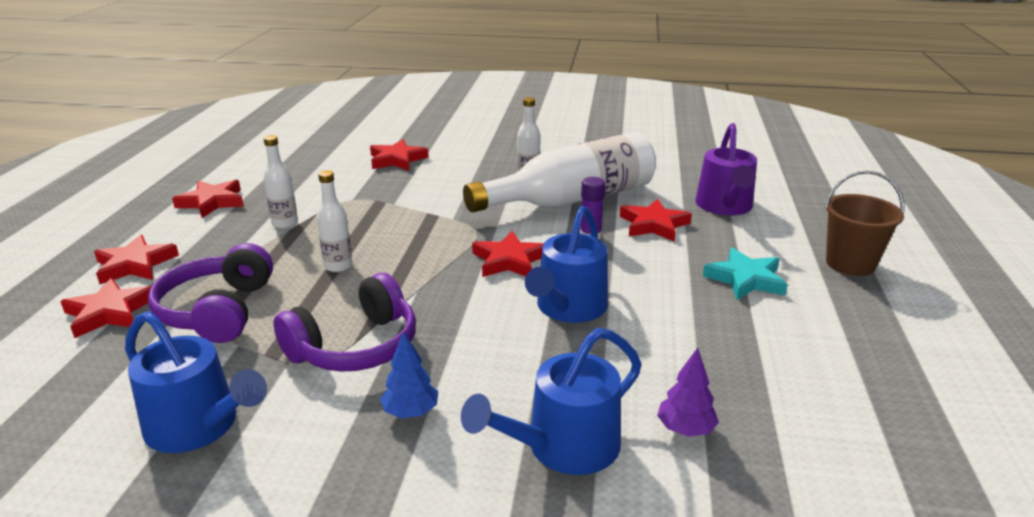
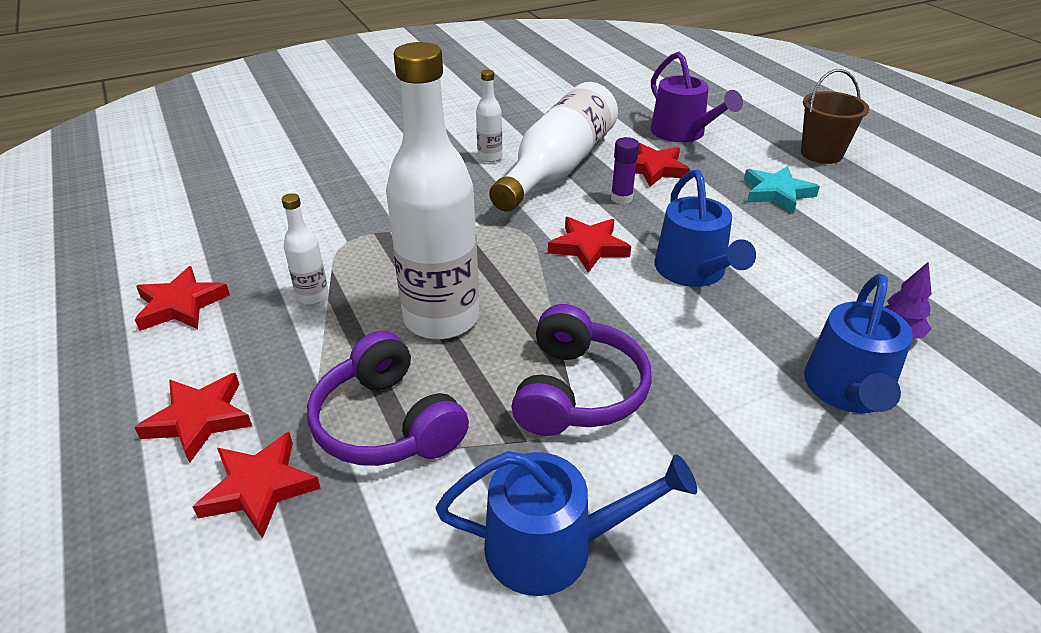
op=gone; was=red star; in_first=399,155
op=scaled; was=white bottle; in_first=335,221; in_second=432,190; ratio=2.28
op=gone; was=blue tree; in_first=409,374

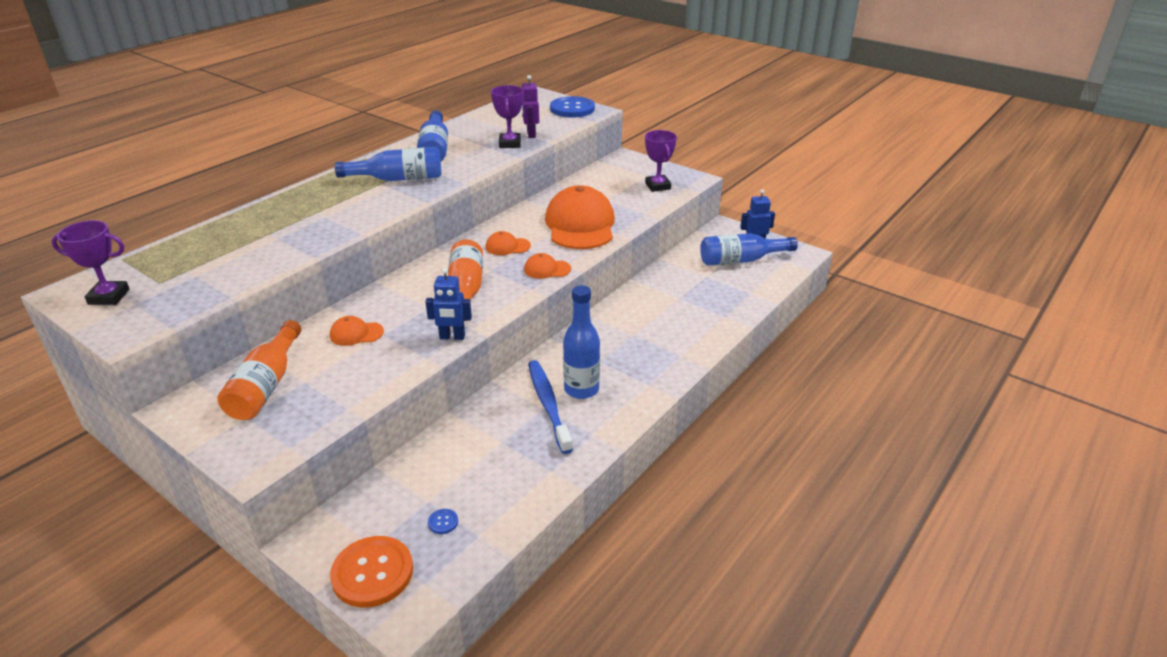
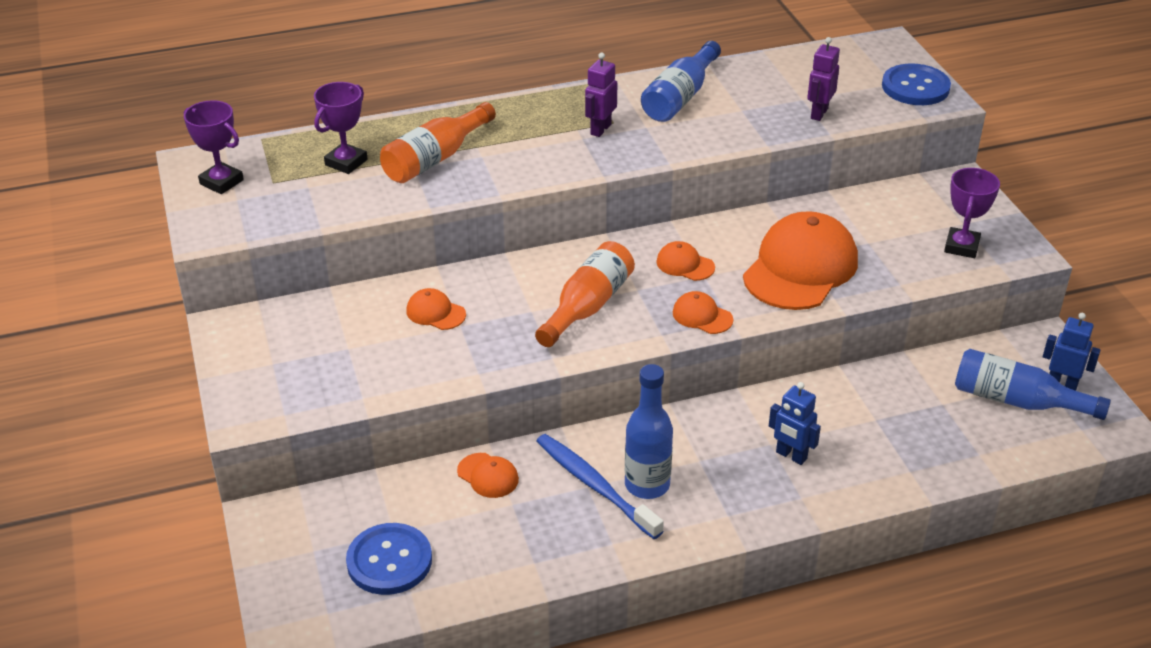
op=shifted; was=purple trophy; in_first=507,116; in_second=341,128
op=swapped; was=blue bottle; now=purple robot; in_first=388,164; in_second=601,95
op=shifted; was=blue robot; in_first=448,304; in_second=795,423
op=shifted; was=orange bottle; in_first=259,370; in_second=438,142
op=rotated; was=blue toothbrush; in_first=550,407; in_second=600,486; clockwise=-60
op=scaled; was=blue button; in_first=443,521; in_second=389,559; ratio=2.5
op=gone; was=orange button; in_first=371,572
op=new; now=orange cap; in_second=488,475

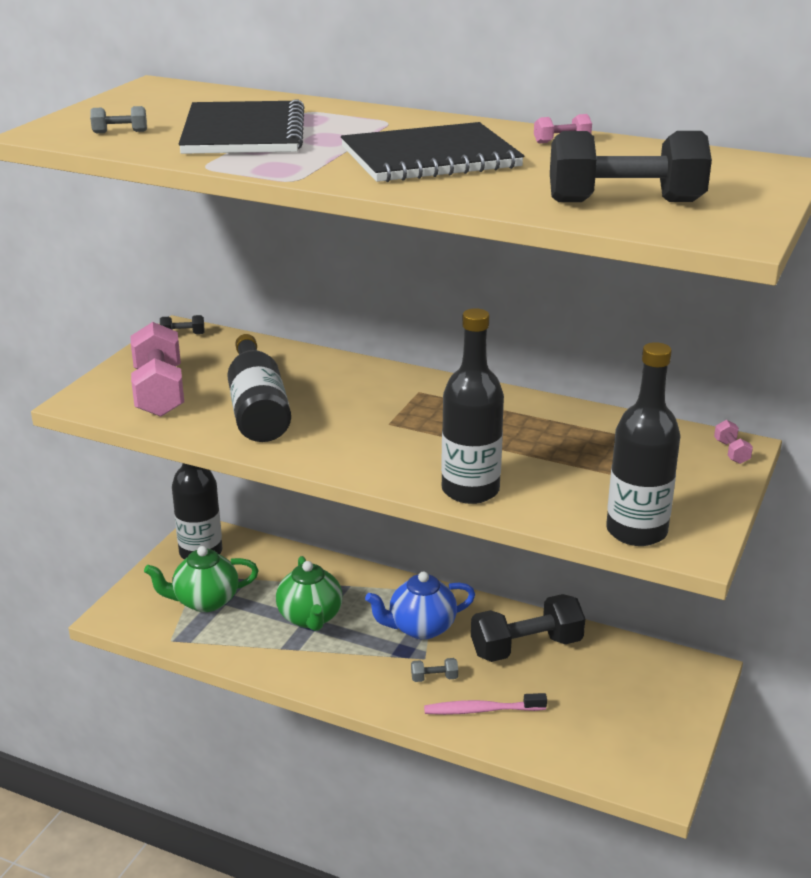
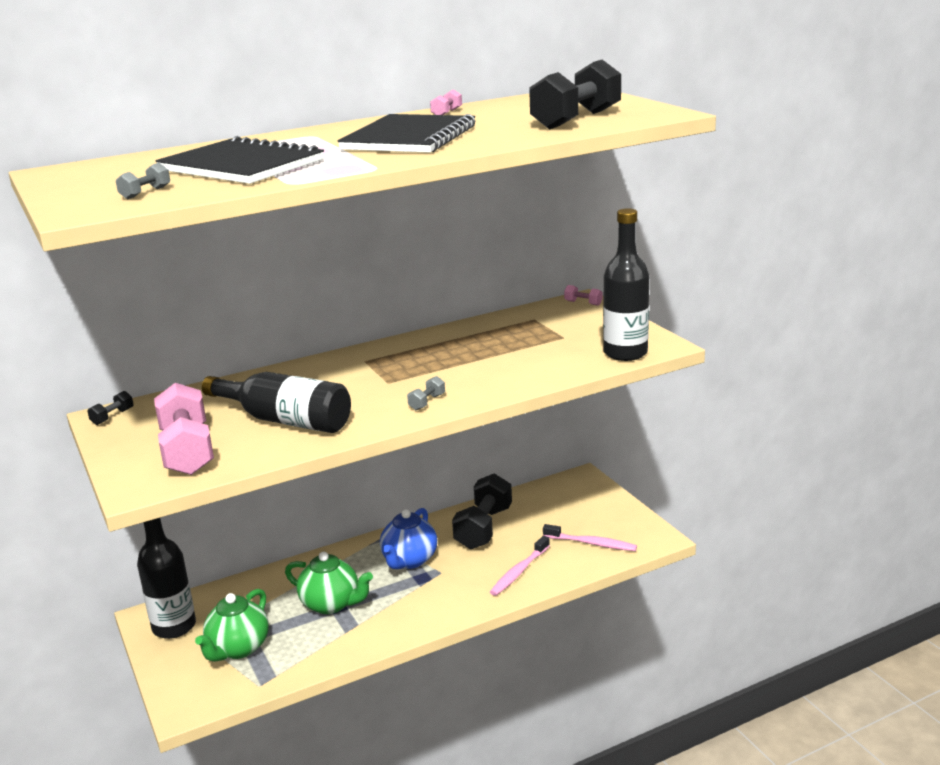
op=gone; was=black bottle; in_first=472,406
op=rotated; was=pink dumbbell; in_first=157,369; in_second=184,429; clockwise=45
op=shifted; was=grey dumbbell; in_first=434,670; in_second=426,393
op=new; now=pink toothbrush; in_second=590,537

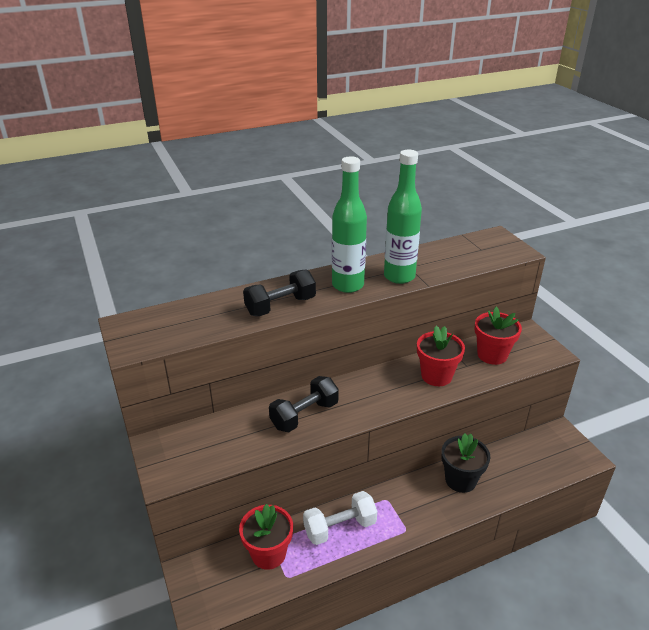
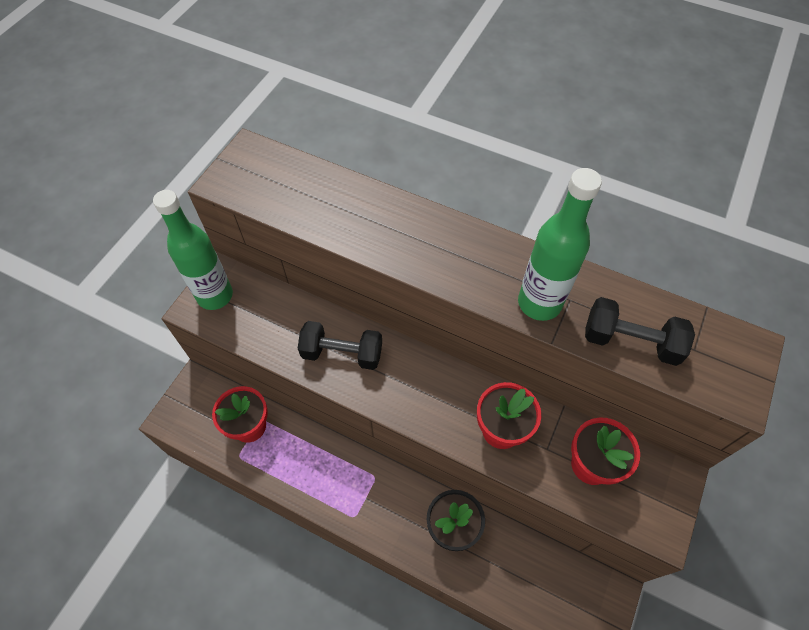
op=shifted; was=green bottle; in_first=349,224; in_second=193,250
op=shifted; was=black dumbbell; in_first=279,292; in_second=640,331
op=gone; was=white dumbbell; in_first=340,518

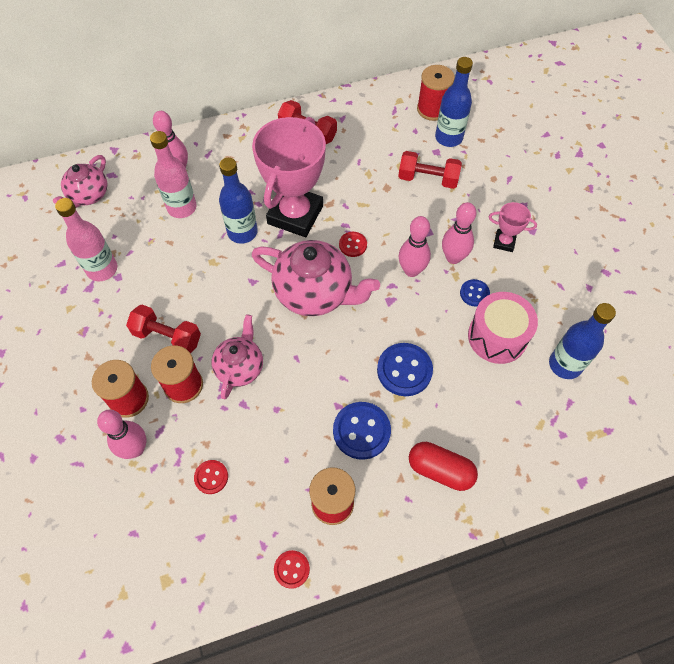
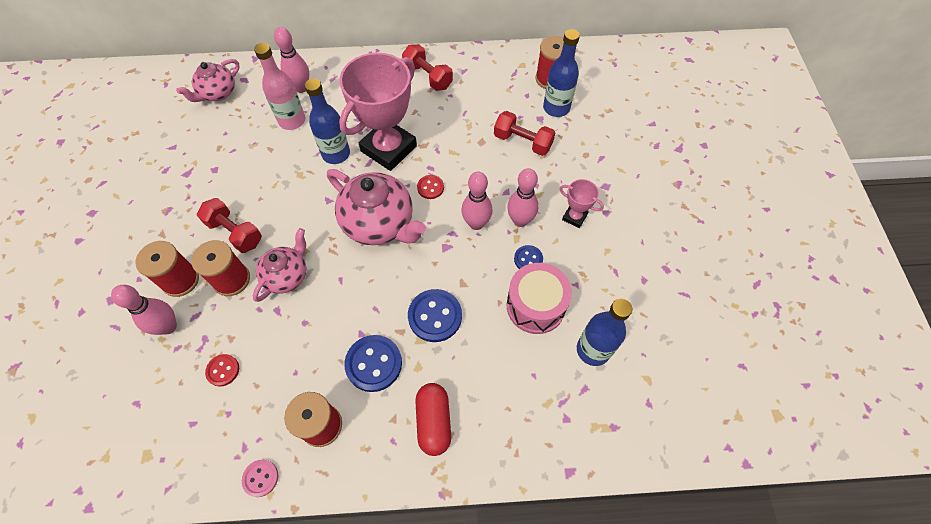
op=gone; was=pink bottle; in_first=86,239
op=rotated; was=red capsule; in_first=443,466; in_second=433,419; clockwise=45
op=repainted; was=red button; now=pink button; in_first=292,569; in_second=260,478

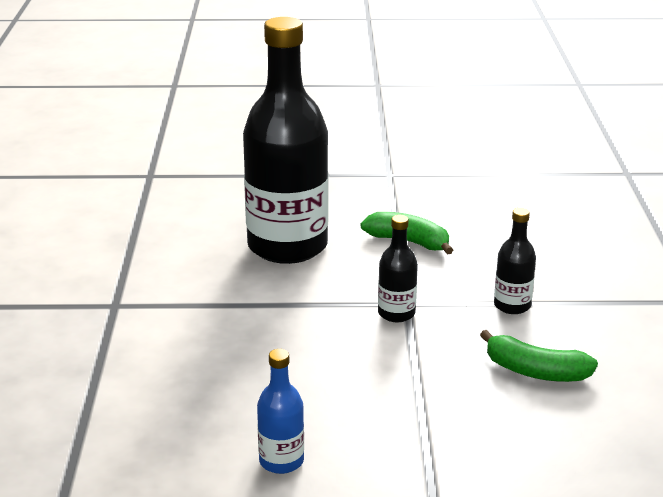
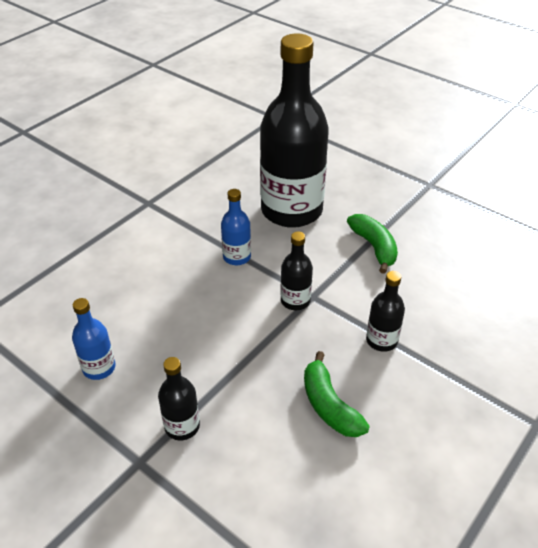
op=new; now=blue bottle; in_second=236,227
op=new; now=black bottle; in_second=179,398

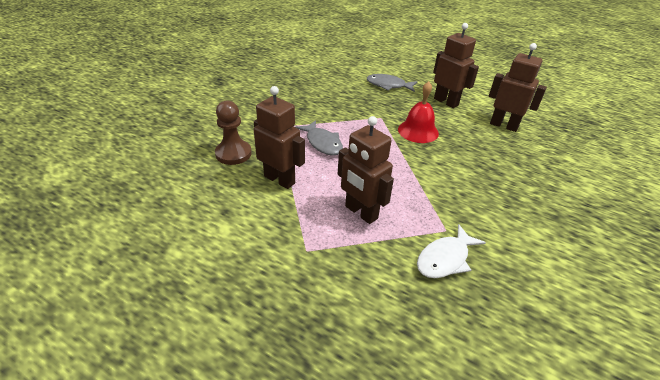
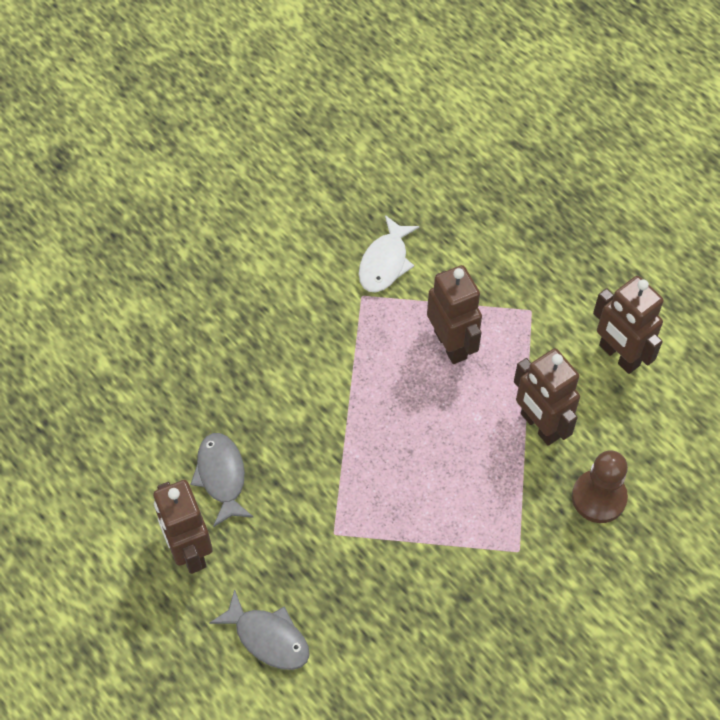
op=shifted; was=brown robot; in_first=518,87; in_second=628,325
op=gone; was=red bell; in_first=418,112
op=shifted; was=grey fish; in_first=319,138; in_second=222,480
op=rotated; was=white fish; in_first=451,251; in_second=389,253; clockwise=135

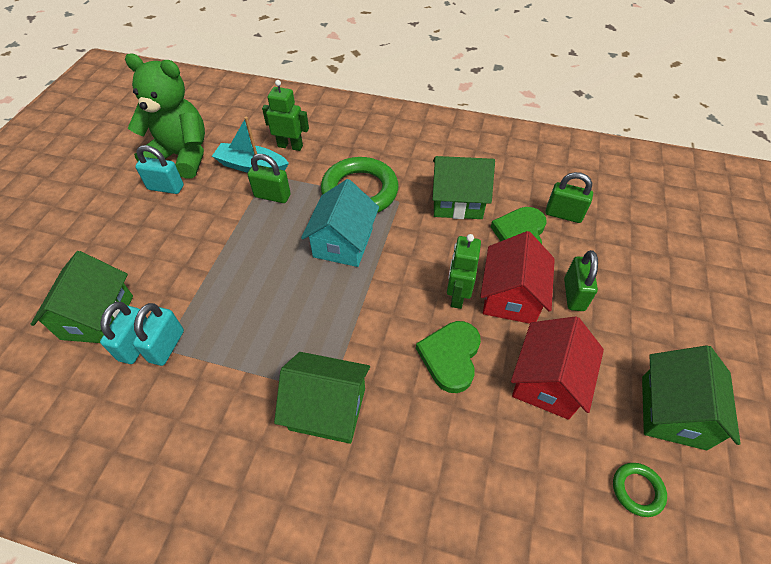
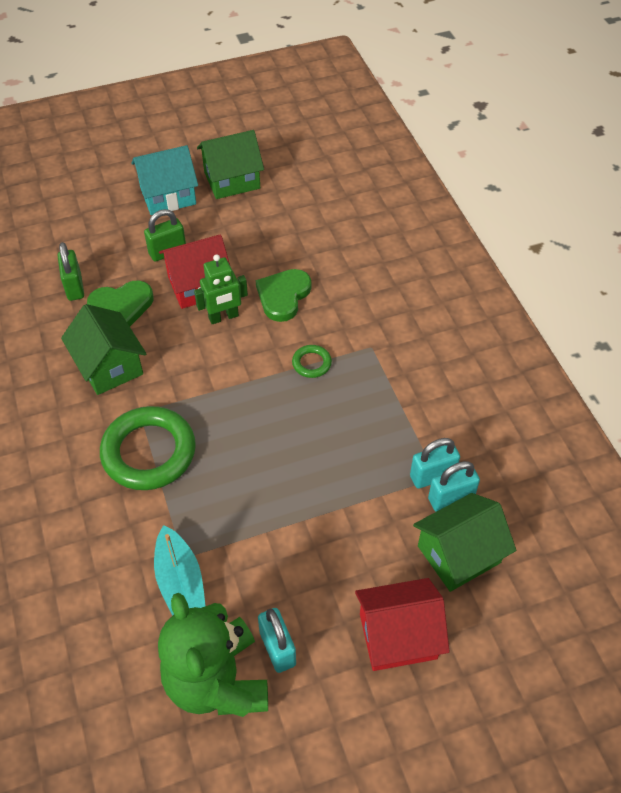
op=gone; was=green robot; in_first=285,115
op=gone; was=green padlock; in_first=269,178
op=shifted; was=turquoise house; in_first=340,223; in_second=164,180
op=shifted; was=red house; in_first=557,368; in_second=402,624
op=rotated; was=green heart; in_first=448,357; in_second=283,295; clockwise=135
op=gone; was=green house; in_first=322,398
op=shifted; was=green ring; in_first=640,490; in_second=312,361

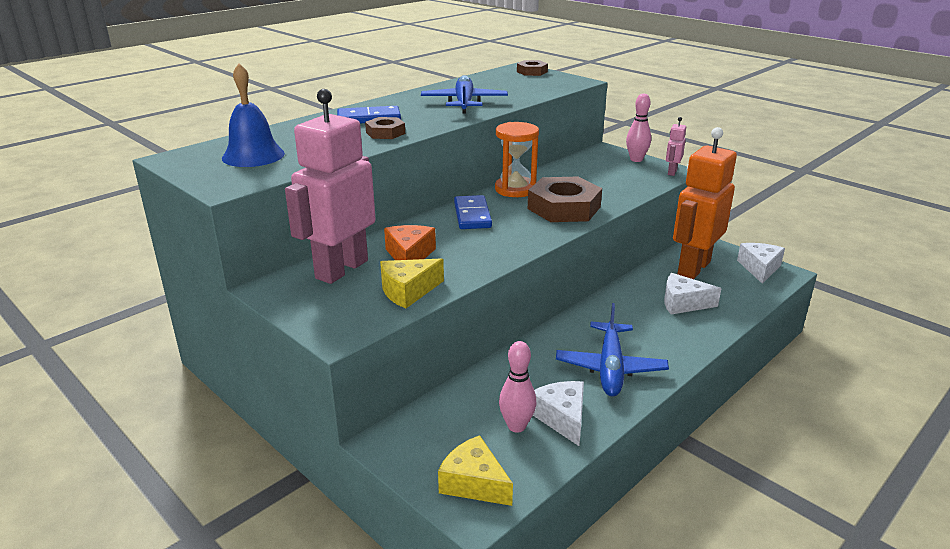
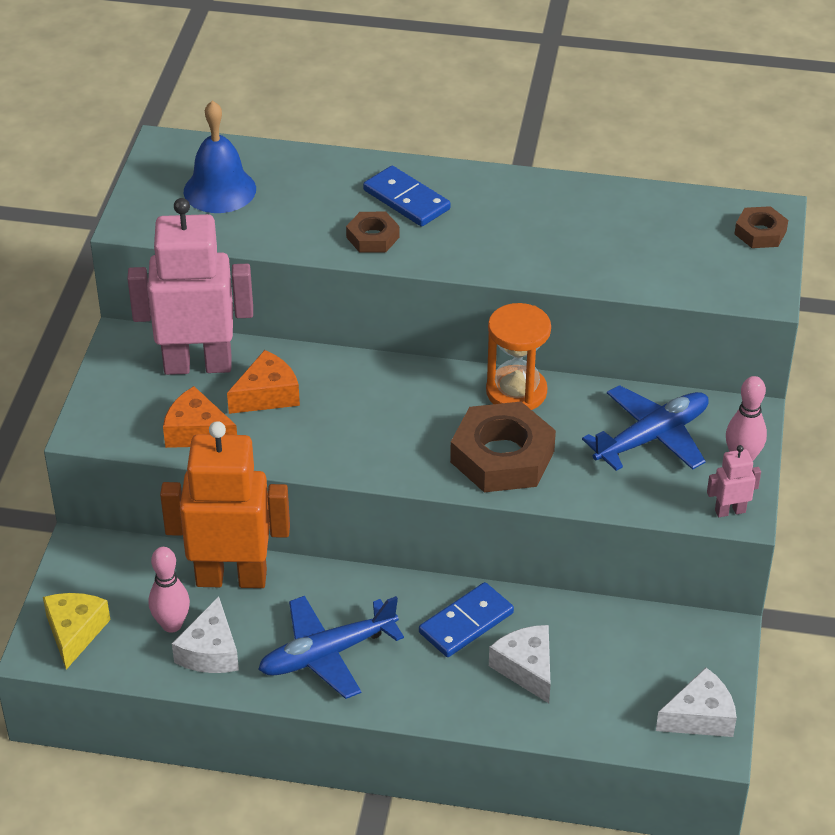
op=shifted; was=blue plane; in_first=464,94; in_second=645,428
op=shifted; was=orange robot; in_first=705,203; in_second=225,504
op=shifted; was=blue domino; in_first=473,212; in_second=466,619
op=repainted; was=yellow cheese; now=orange cheese; in_first=412,283; in_second=200,417
op=rotated; was=white cheese; in_first=558,413; in_second=205,634; clockwise=150

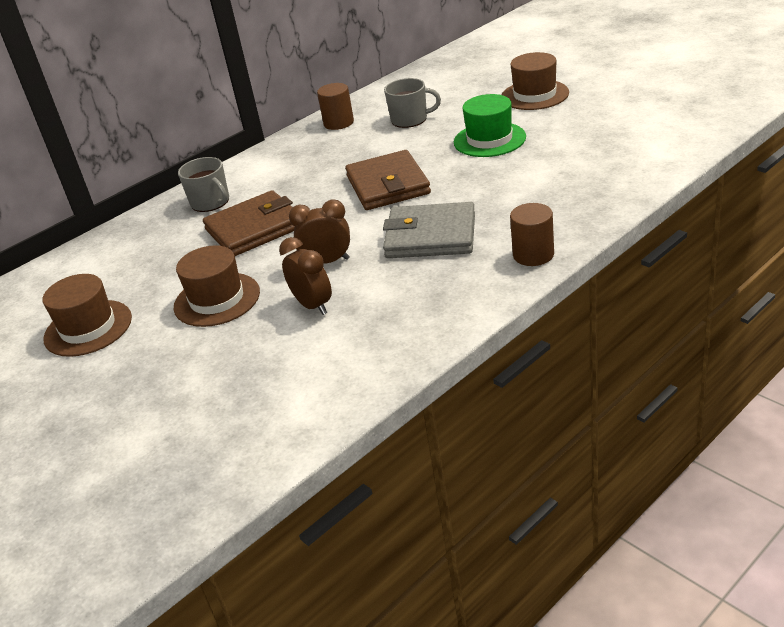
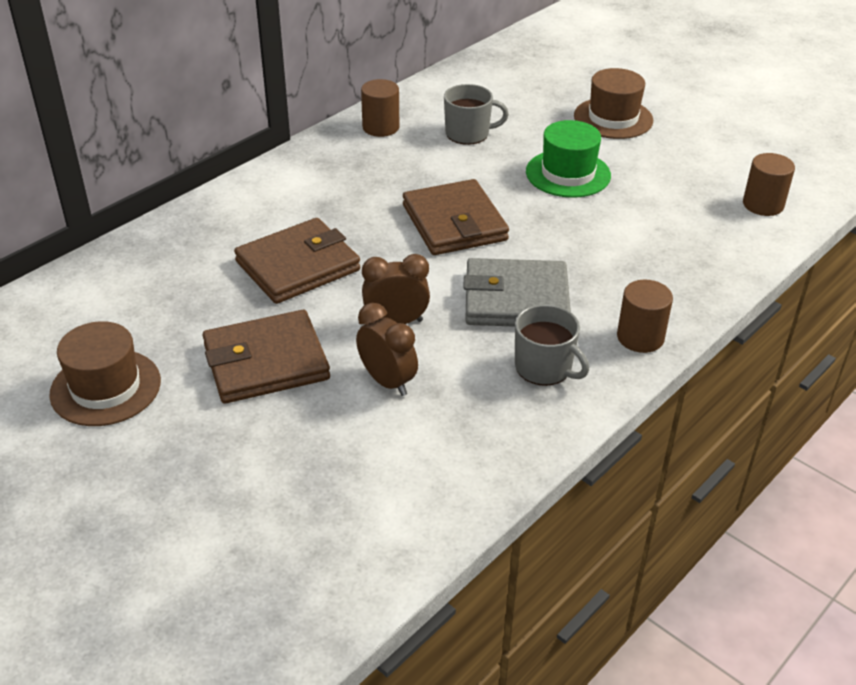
op=shifted; was=grey mug; in_first=203,184; in_second=552,345
op=swapped; was=brown hat; now=brown wallet; in_first=217,286; in_second=266,357
op=new; now=brown cylinder; in_second=769,184

